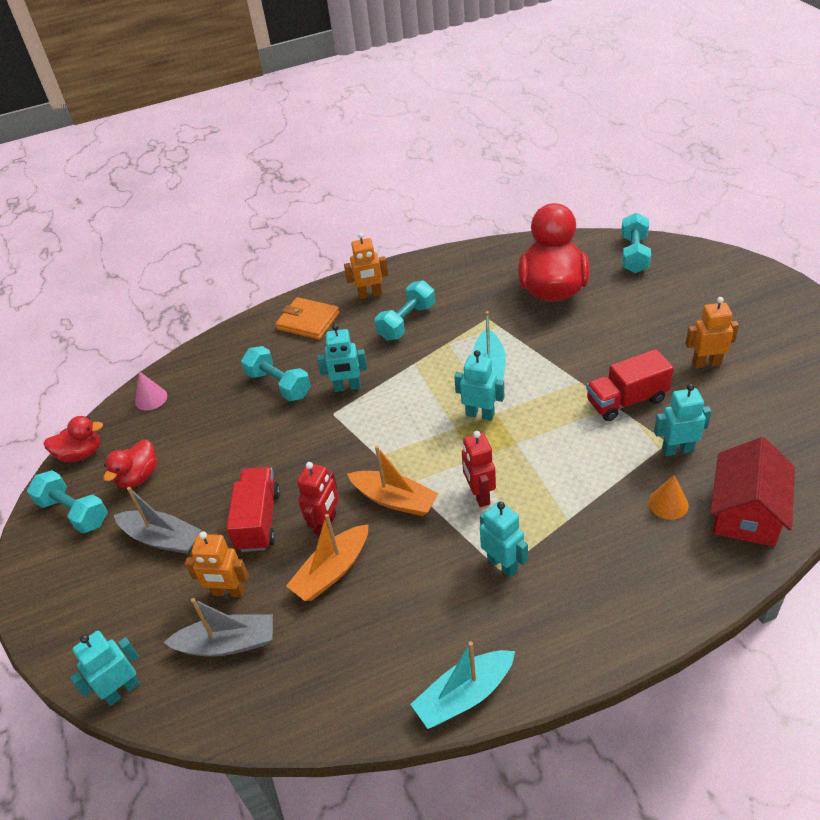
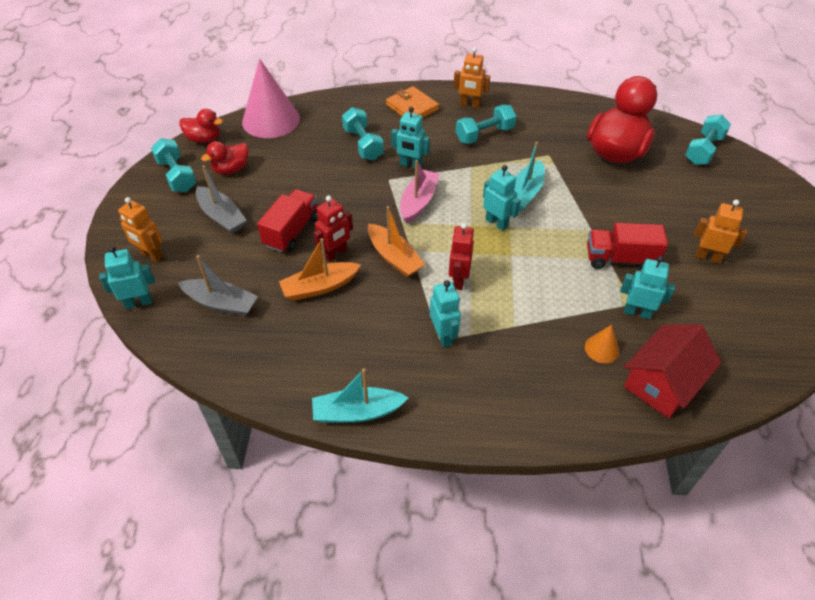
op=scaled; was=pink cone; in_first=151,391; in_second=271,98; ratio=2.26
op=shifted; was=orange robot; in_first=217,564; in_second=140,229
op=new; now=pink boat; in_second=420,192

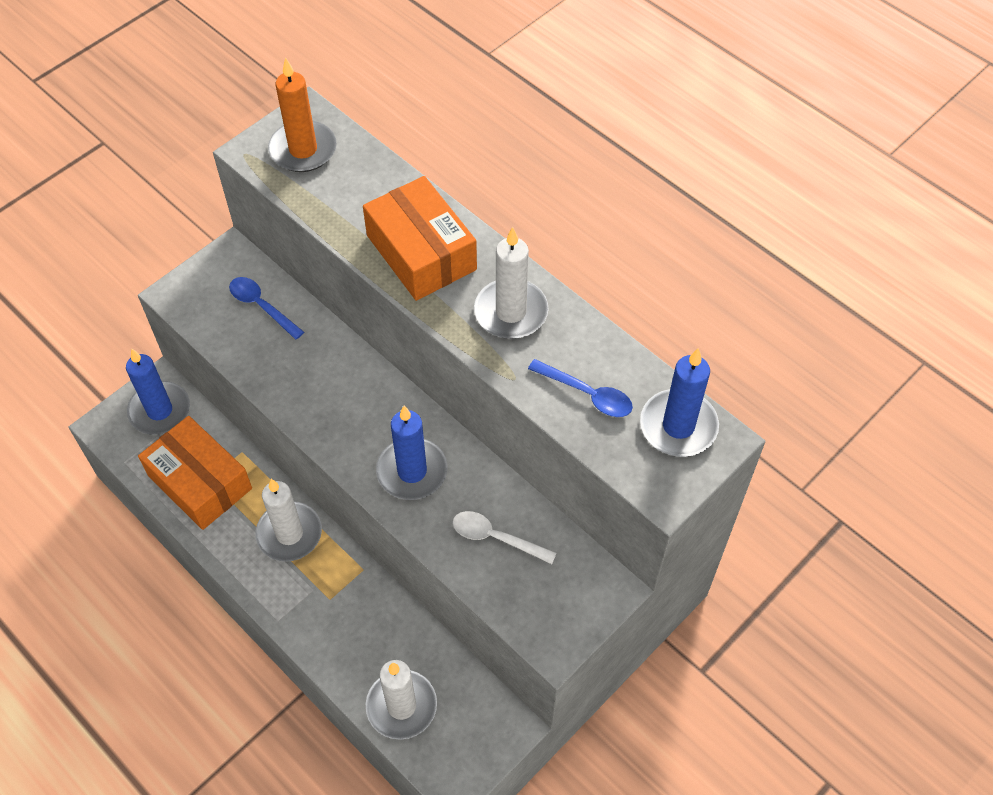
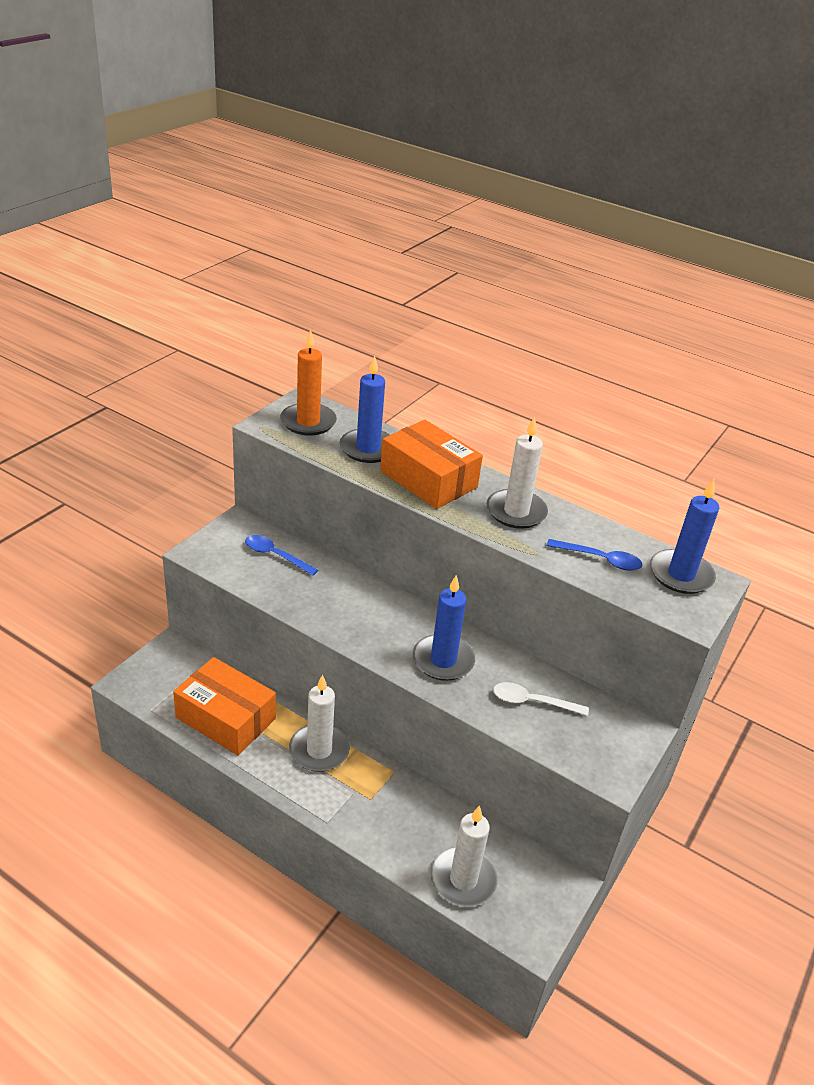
op=shifted; was=blue candle; in_first=158,392; in_second=364,409

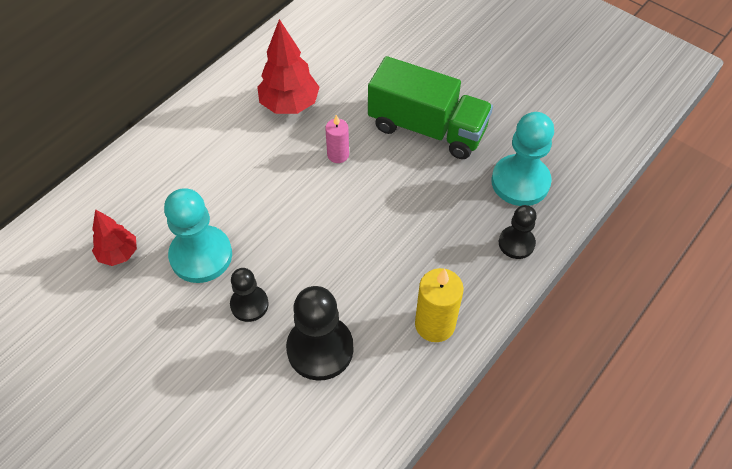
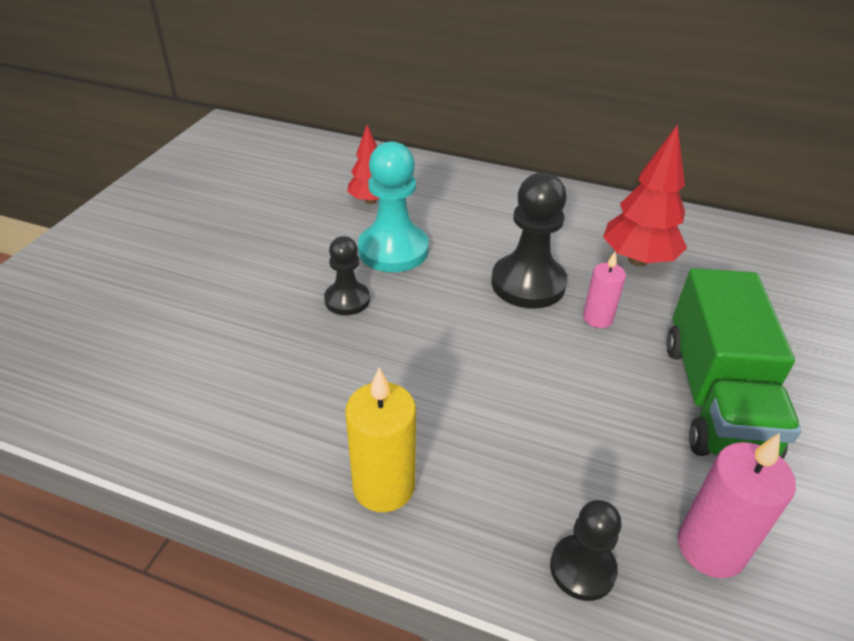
op=swapped; was=turquoise pawn; now=pink candle; in_first=522,159; in_second=737,505
op=shifted; was=black pawn; in_first=320,333; in_second=529,240

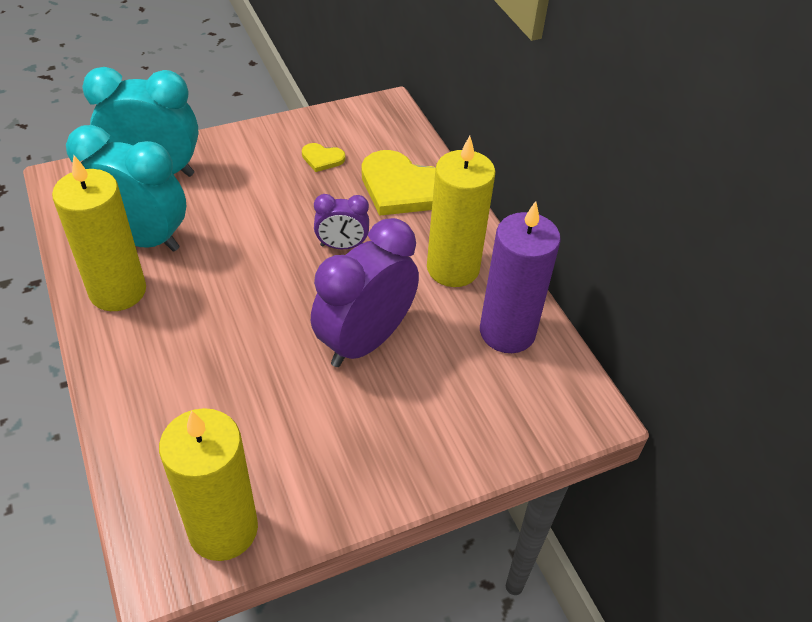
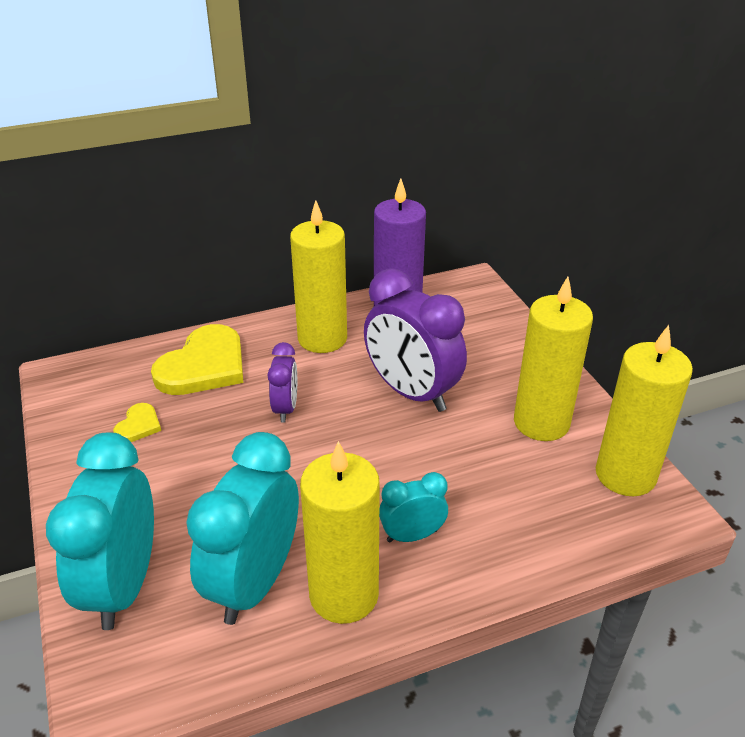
op=new; now=yellow candle; in_second=553,359
op=new; now=turquoise clock; in_second=413,507

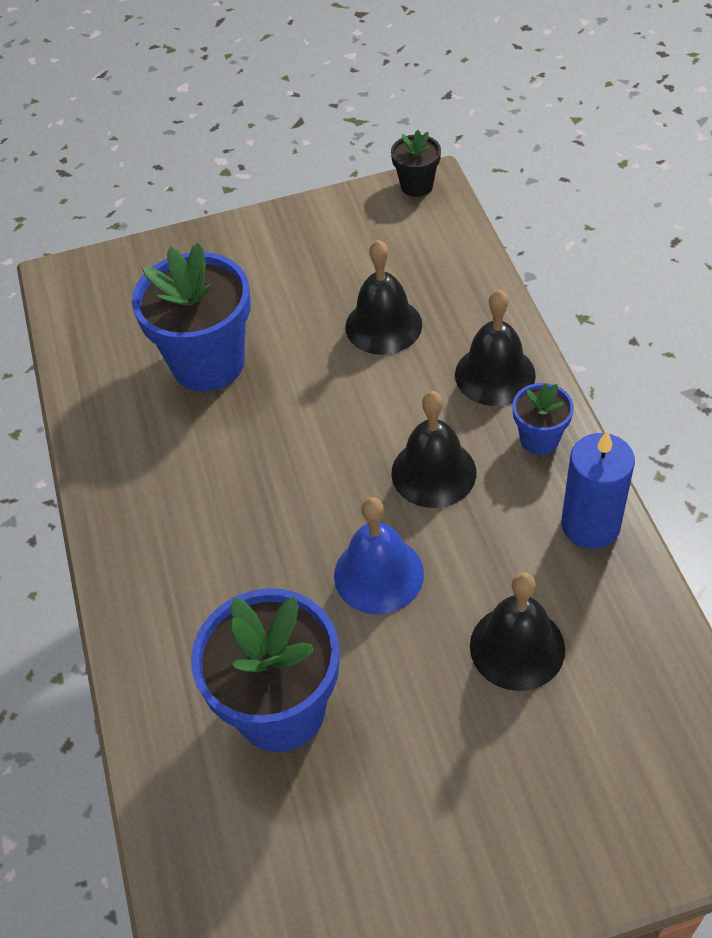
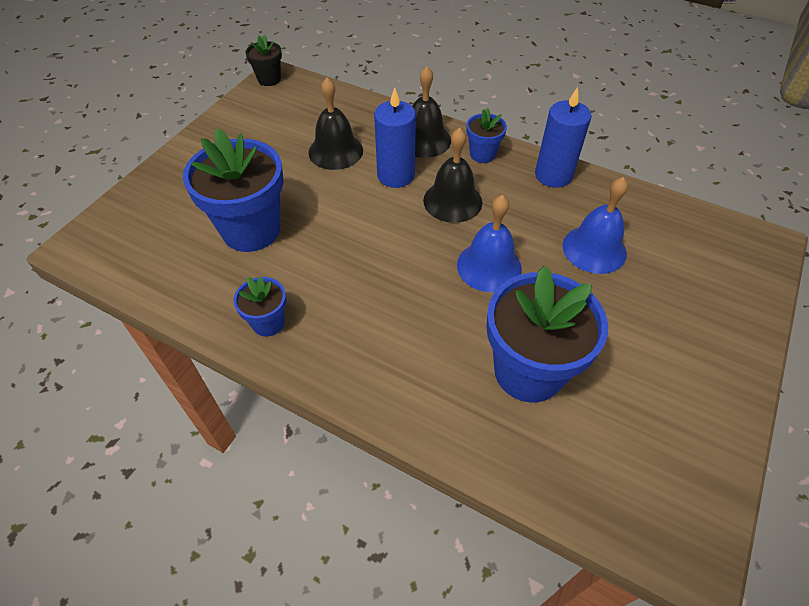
op=repainted; was=black bell; now=blue bell; in_first=517,631; in_second=595,225
op=new; now=blue candle; in_second=395,137
op=new; now=blue flower pot; in_second=260,306

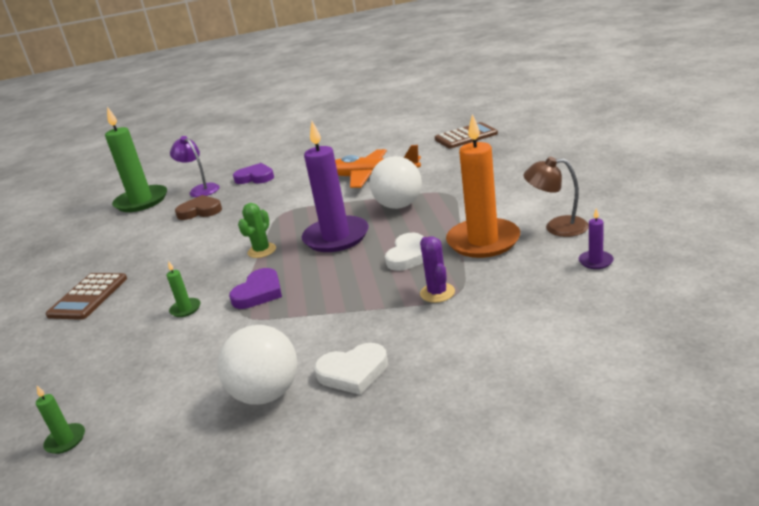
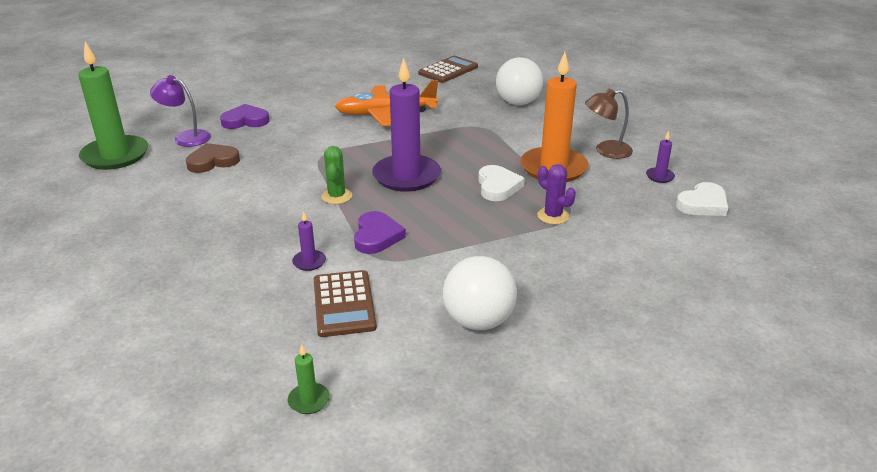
op=shifted; was=white ball; in_first=396,182; in_second=519,81
op=repainted; was=green candle; now=purple candle; in_first=184,289; in_second=309,241
op=shifted; was=brown calculator; in_first=86,296; in_second=345,303
op=shifted; was=white heart; in_first=351,369; in_second=702,199

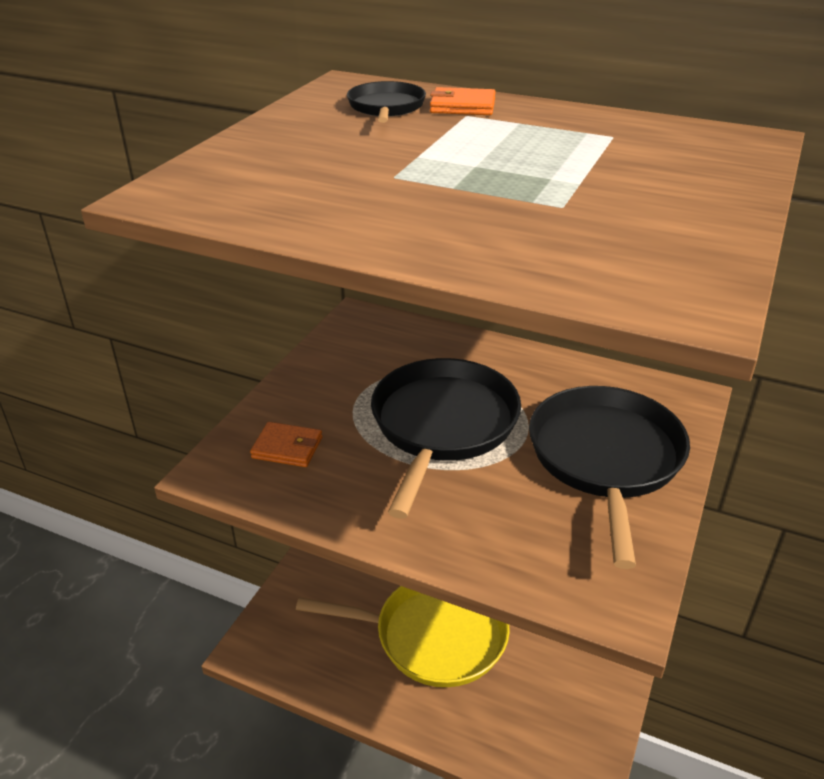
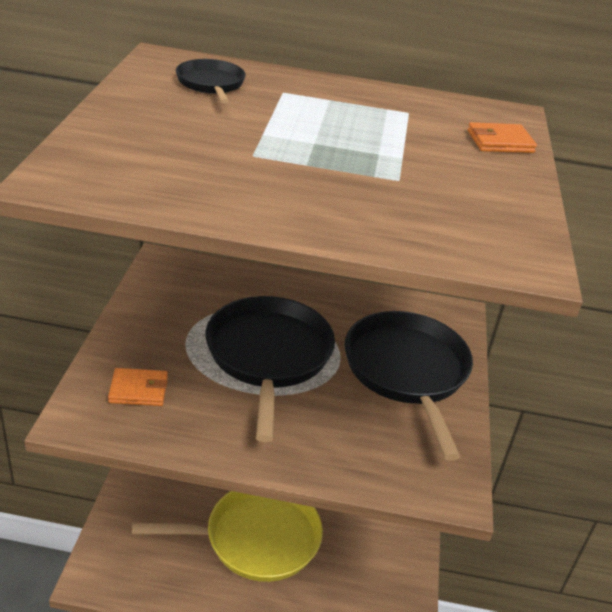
op=shifted; was=orange wallet; in_first=463,101; in_second=502,137

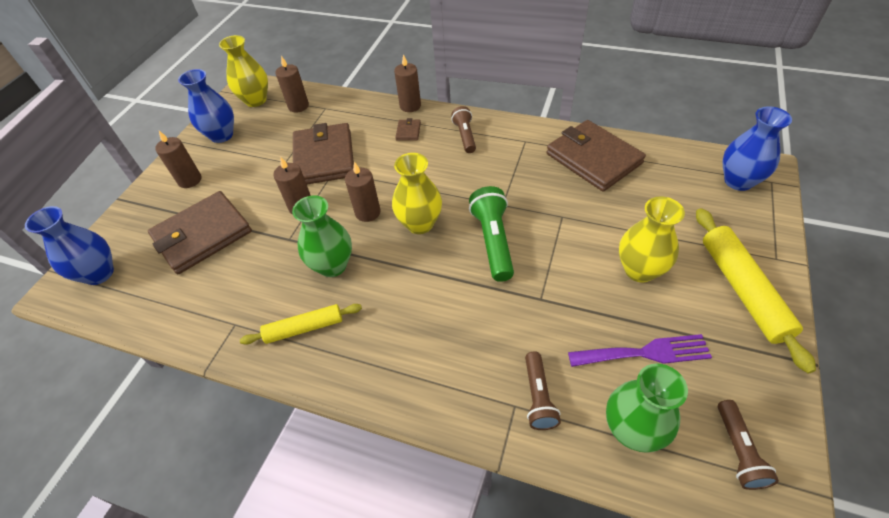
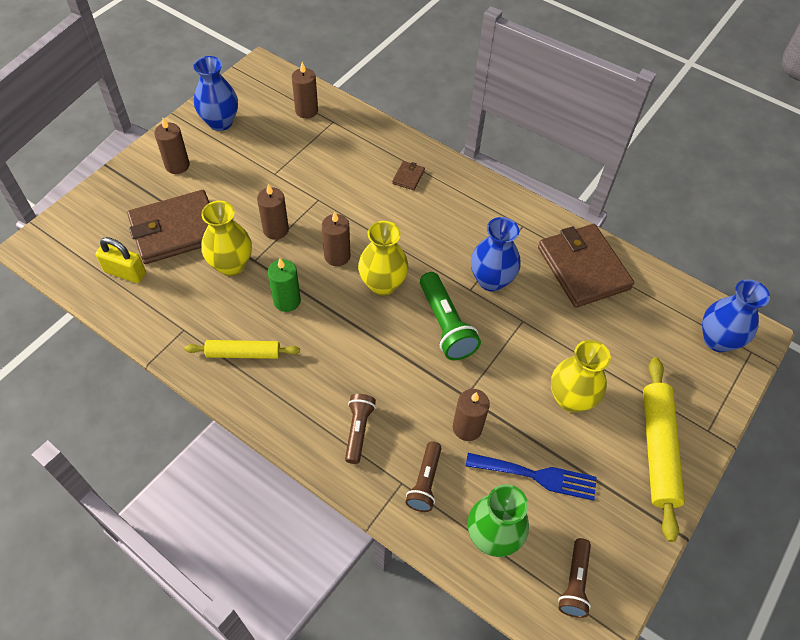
op=shifted; was=yellow vase; in_first=243,71; in_second=226,238
op=shifted; was=brown candle; in_first=407,83; in_second=471,415
op=shifted; was=brown flashlight; in_first=463,129; in_second=360,429
op=gone; was=brown wallet; in_first=323,154
op=rotated; was=green flashlight; in_first=491,234; in_second=450,316; clockwise=150
op=swapped; was=green vase; now=green candle; in_first=322,236; in_second=284,285
op=shifted; was=blue vase; in_first=69,245; in_second=496,254
op=repainted; was=purple fork; now=blue fork; in_first=640,350; in_second=531,477
op=new; now=yellow padlock; in_second=120,260

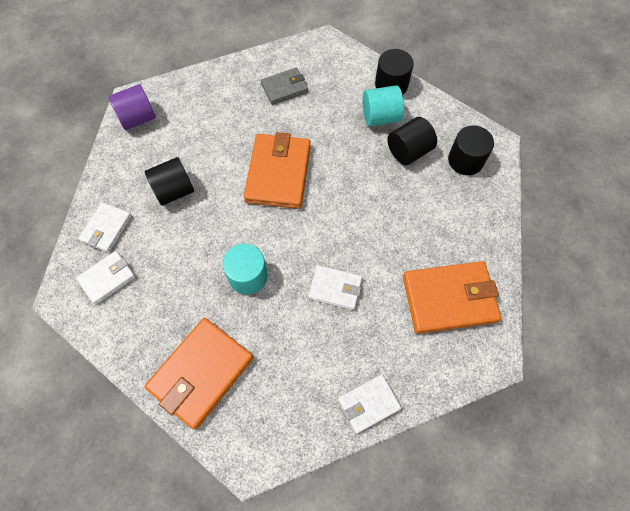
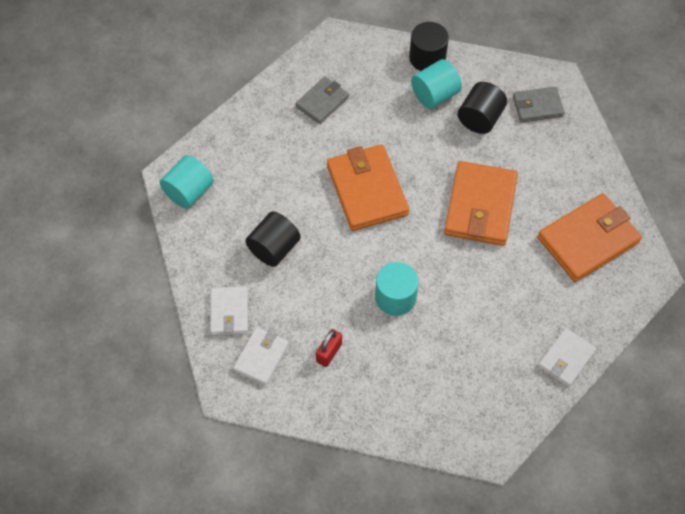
op=repainted; was=purple cylinder; now=turquoise cylinder; in_first=132,107; in_second=187,182
op=swapped; was=black cylinder; now=grey wallet; in_first=471,150; in_second=539,104
op=gone; was=white wallet; in_first=335,287
op=shifted; was=orange wallet; in_first=199,374; in_second=481,203
op=new; now=red padlock; in_second=329,348

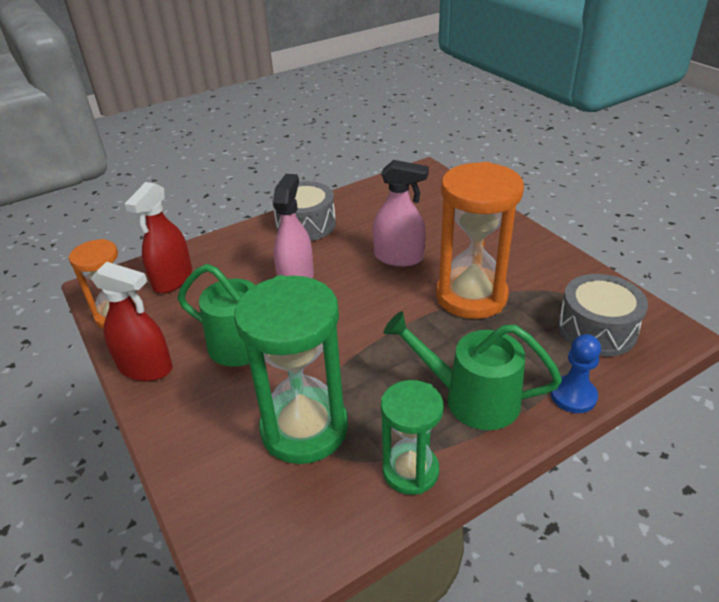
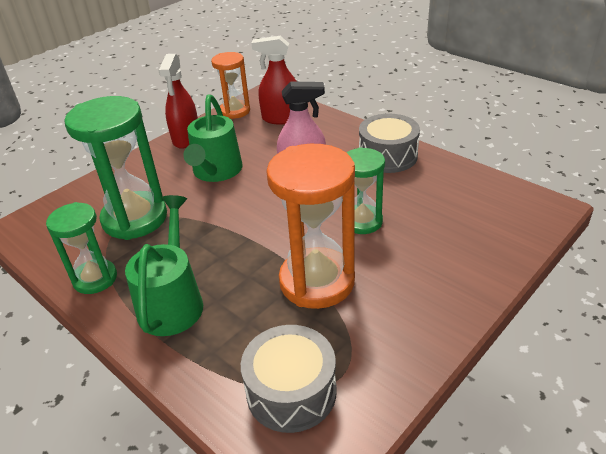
op=swapped; was=pink spray bottle; now=green hourglass; in_first=401,213; in_second=365,190
op=gone; was=blue pawn; in_first=575,373

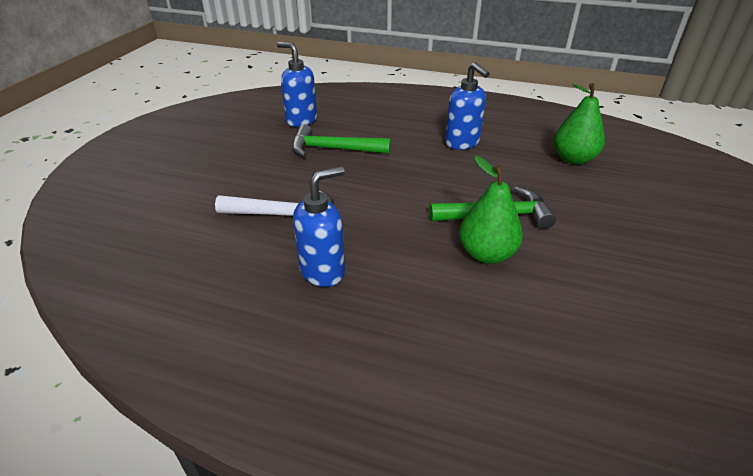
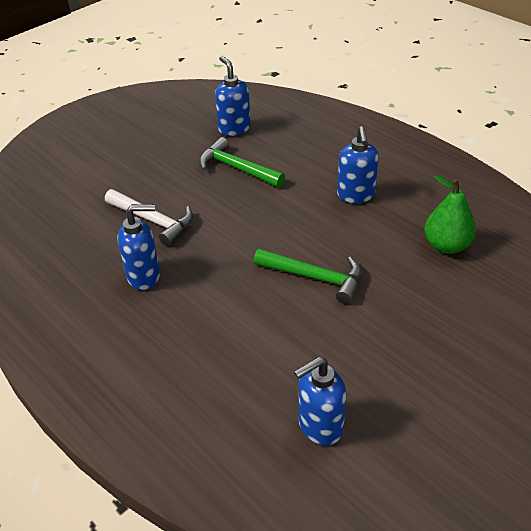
op=gone; was=green pear; in_first=491,210
op=new; now=blue soap dispenser; in_second=320,401

